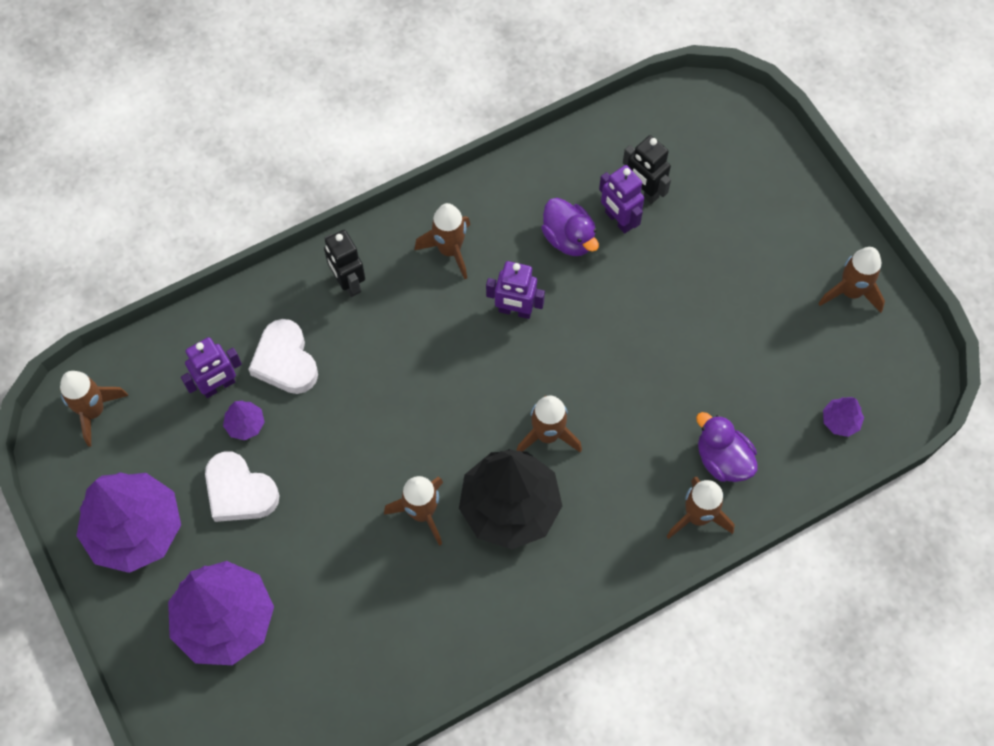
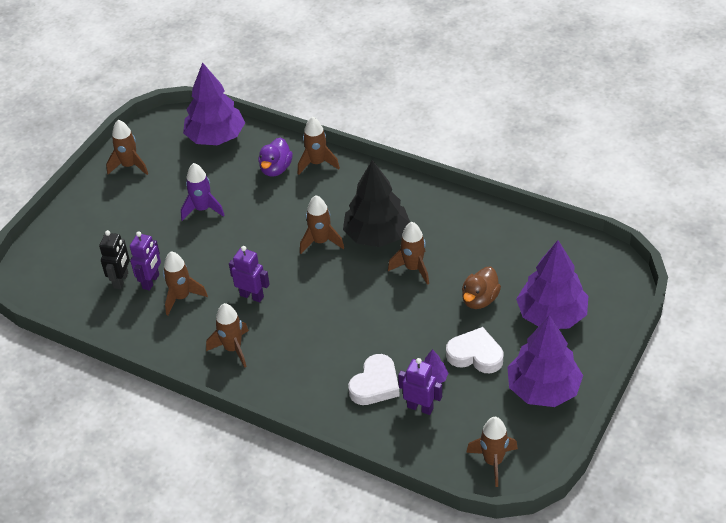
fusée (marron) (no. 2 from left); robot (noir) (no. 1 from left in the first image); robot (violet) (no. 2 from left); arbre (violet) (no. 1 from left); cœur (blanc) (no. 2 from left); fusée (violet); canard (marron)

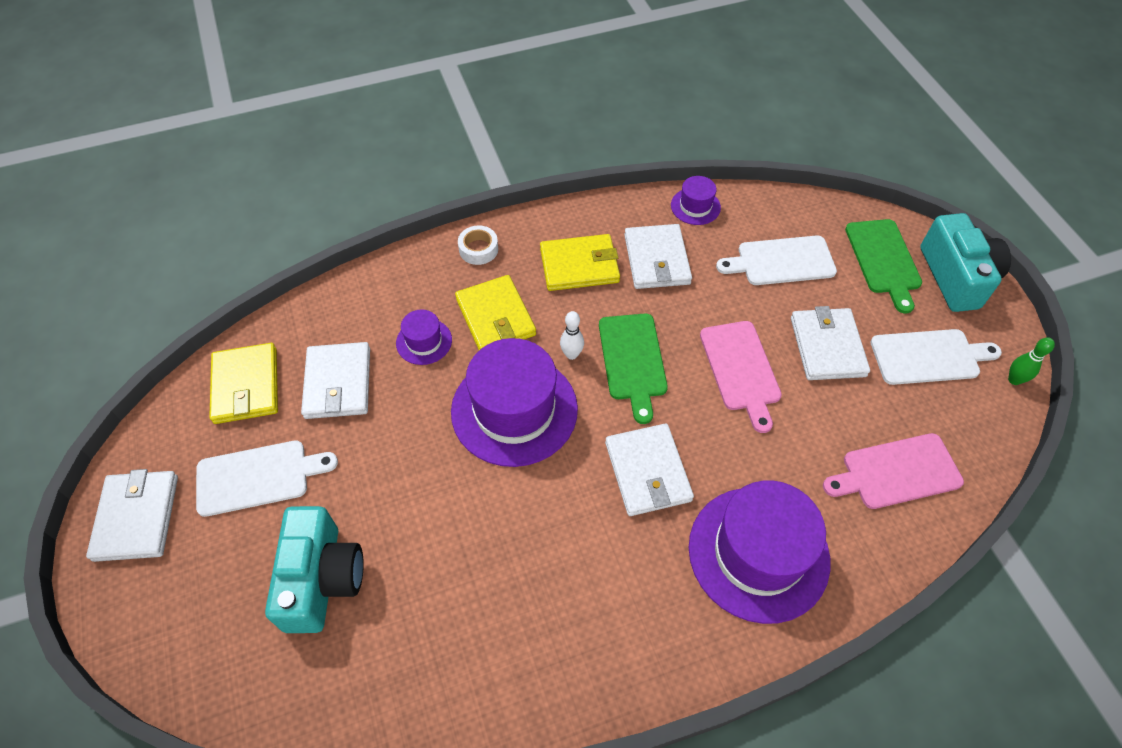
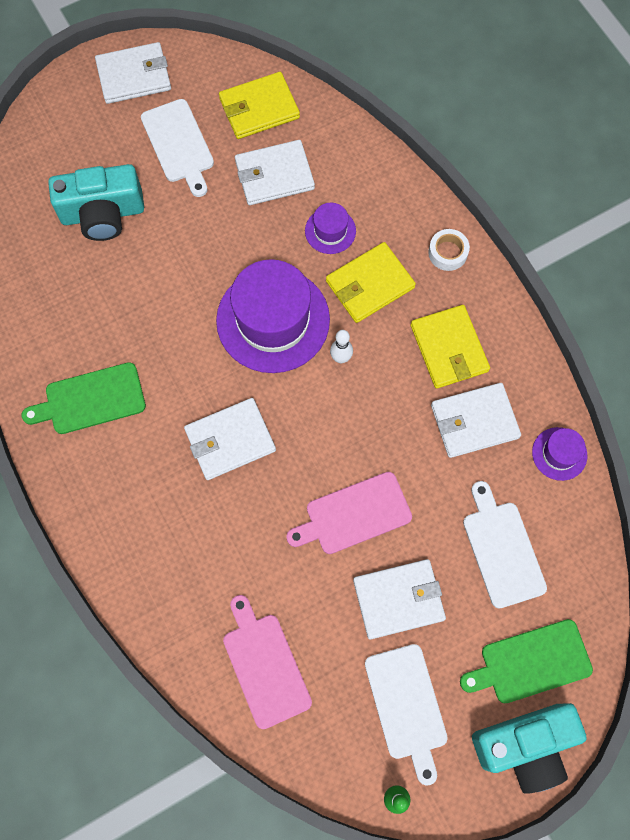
planche à découper (vert) (no. 1 from left); chapeau (violet) (no. 4 from left in the first image)

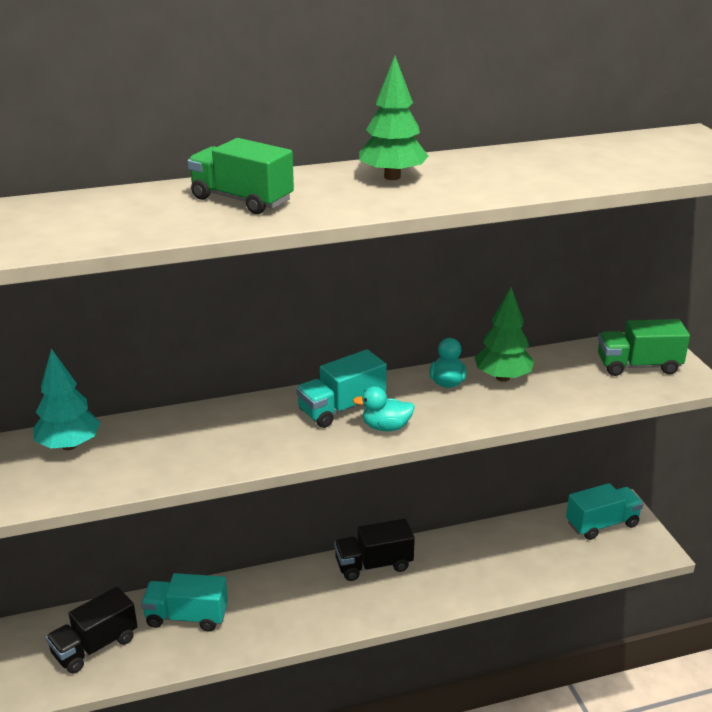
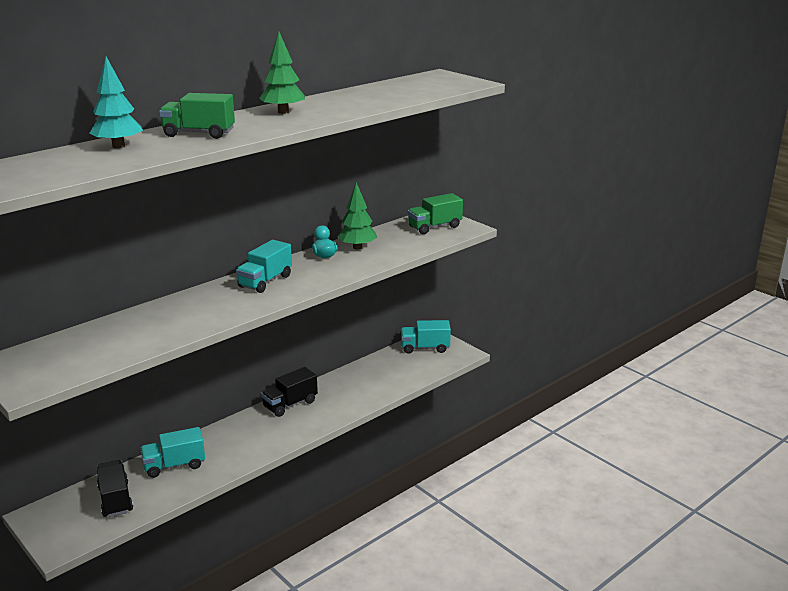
arbre (turquoise); canard (turquoise) (no. 1 from left in the first image); camion (turquoise) (no. 3 from left); camion (noir) (no. 1 from left)

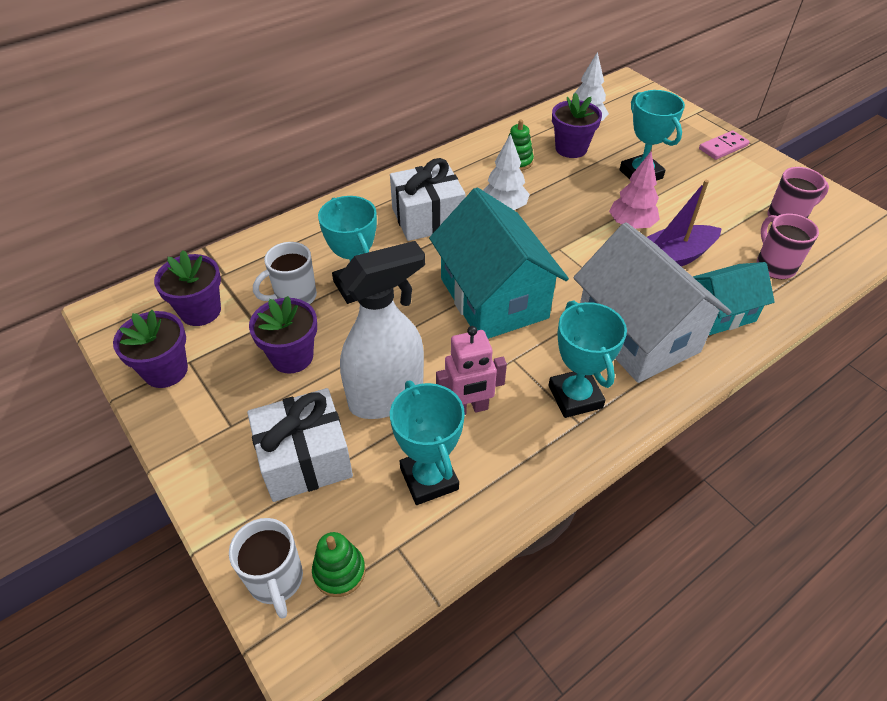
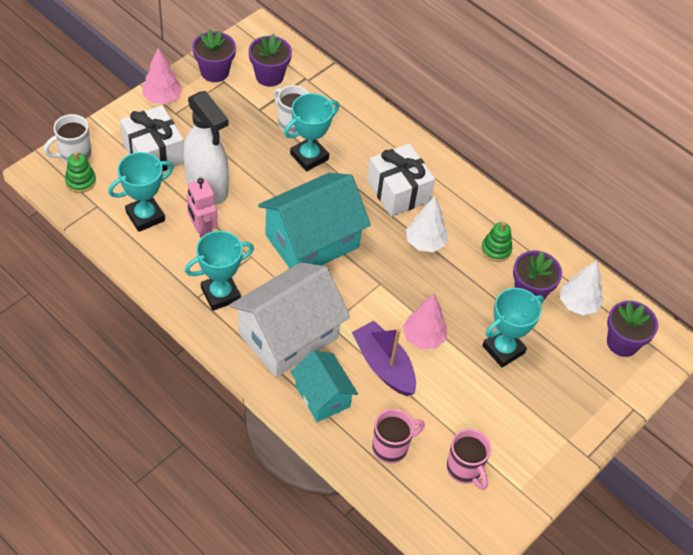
domino (rose); pot de fleurs (violet) (no. 4 from left); arbre (rose) (no. 1 from left)

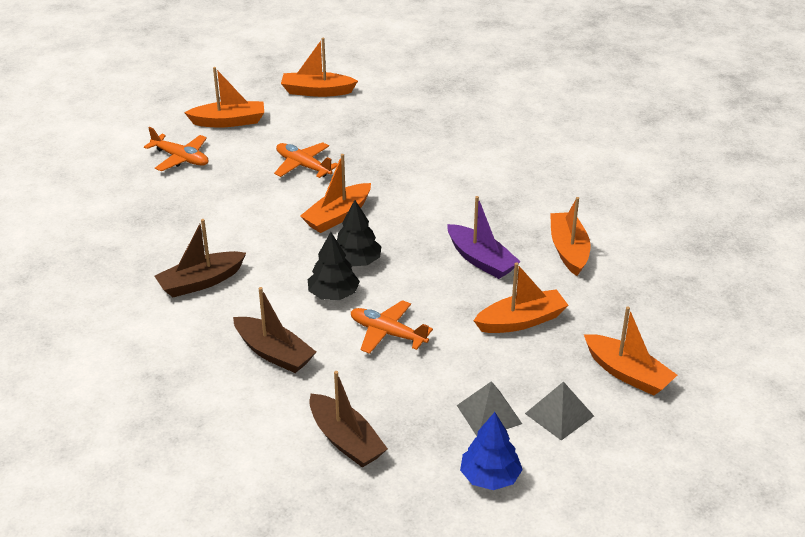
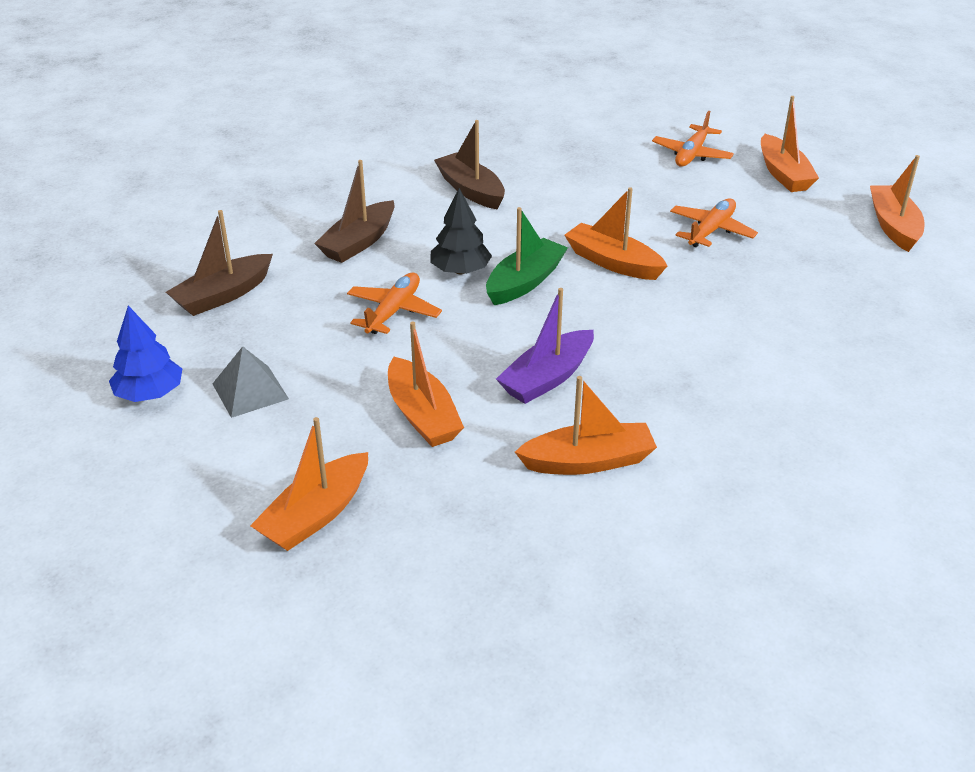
bateau (vert); pyramide (gris) (no. 2 from left in the first image)

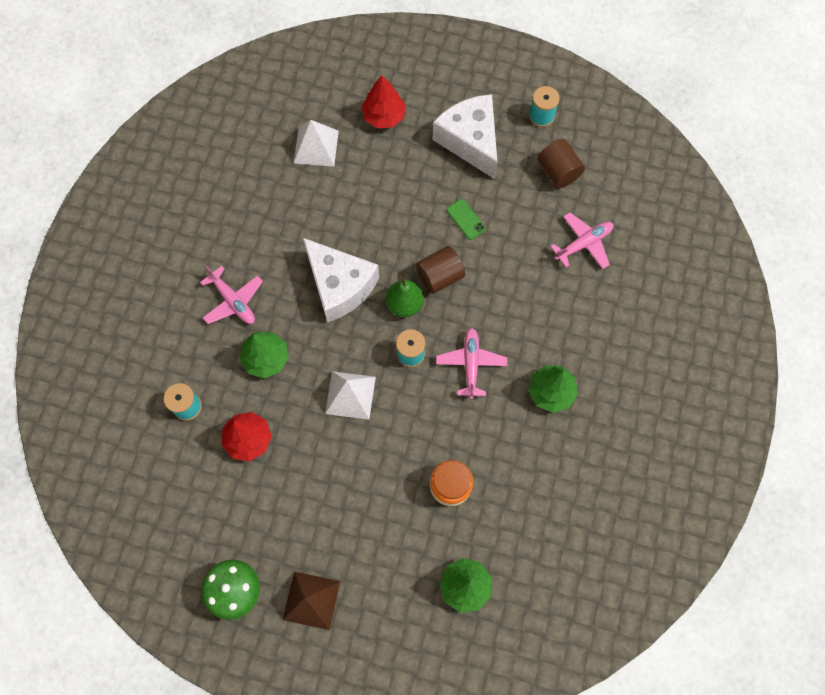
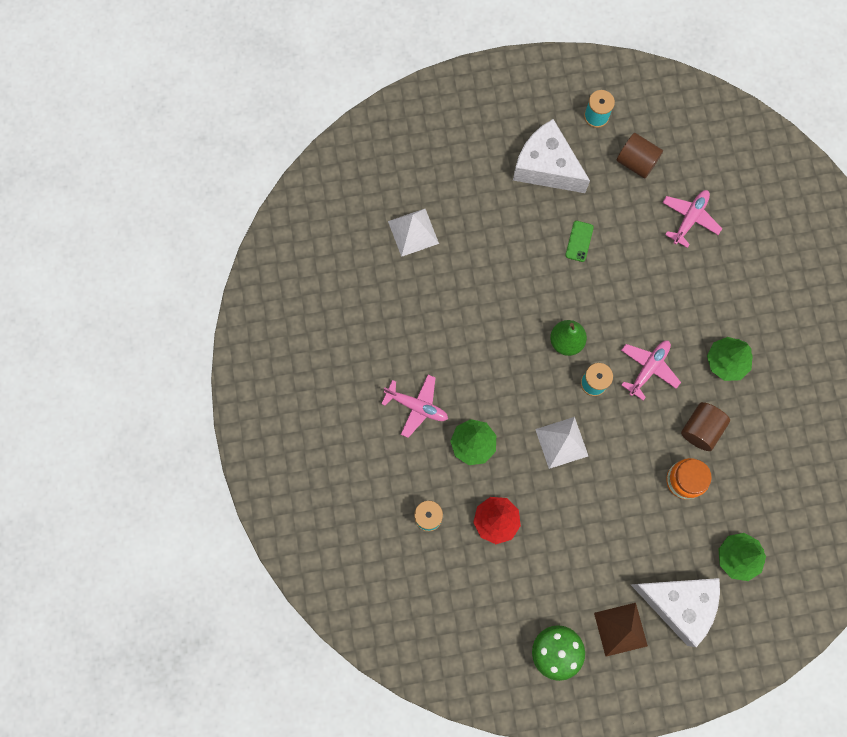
arbre (rouge) (no. 2 from left in the first image); téléphone (vert); fromage (blanc) (no. 2 from left); cylindre (marron) (no. 2 from left); avion (rose) (no. 2 from left)

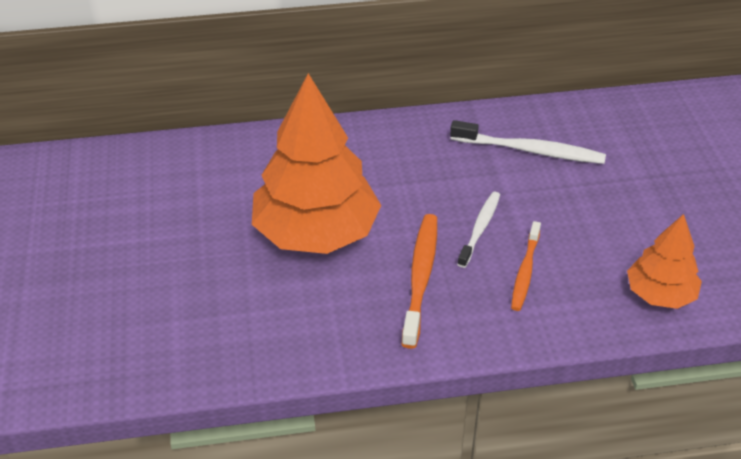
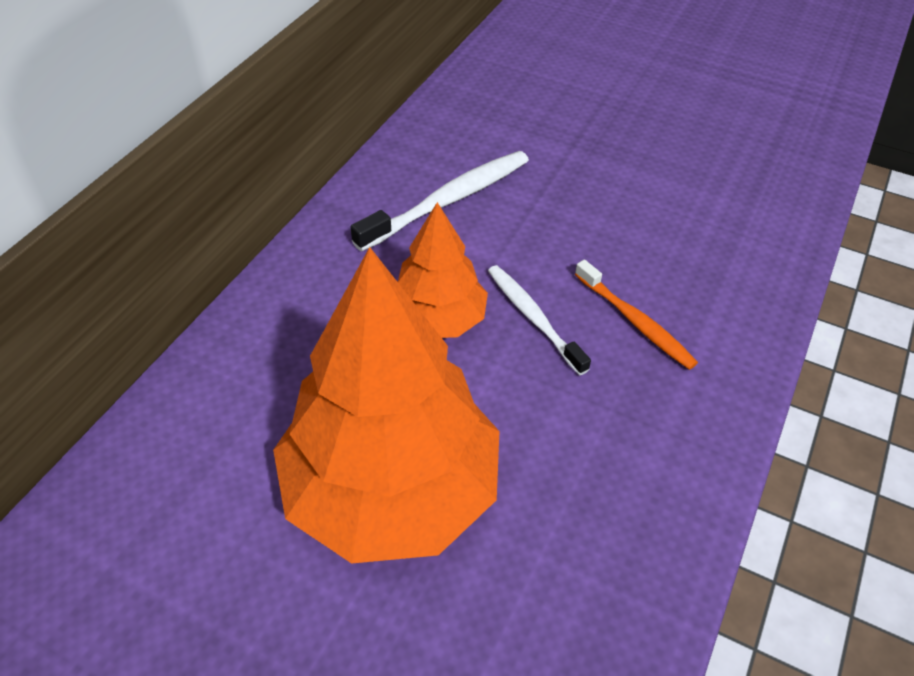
brosse à dents (orange) (no. 1 from left in the first image); arbre (orange) (no. 2 from left)

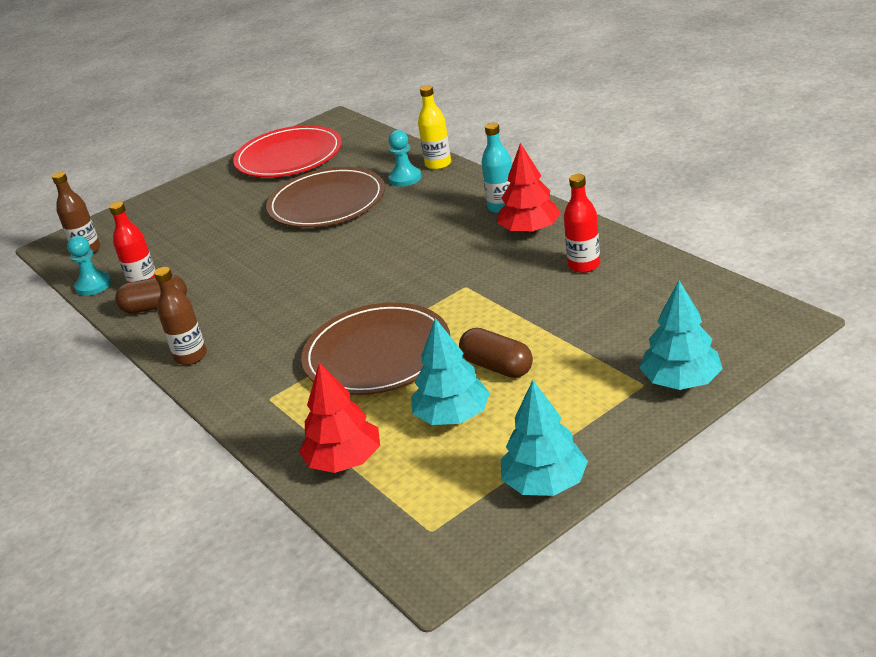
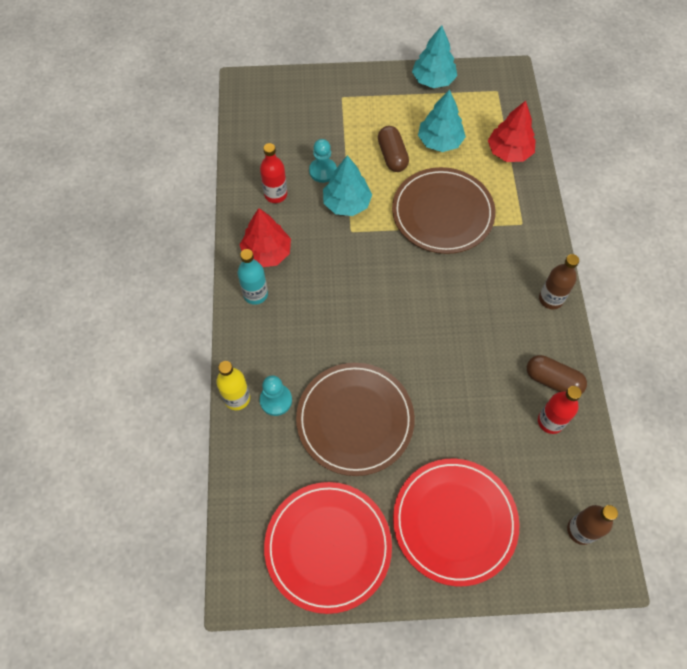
pion (turquoise) (no. 2 from left); arbre (turquoise) (no. 1 from left); assiette (rouge) (no. 2 from left)

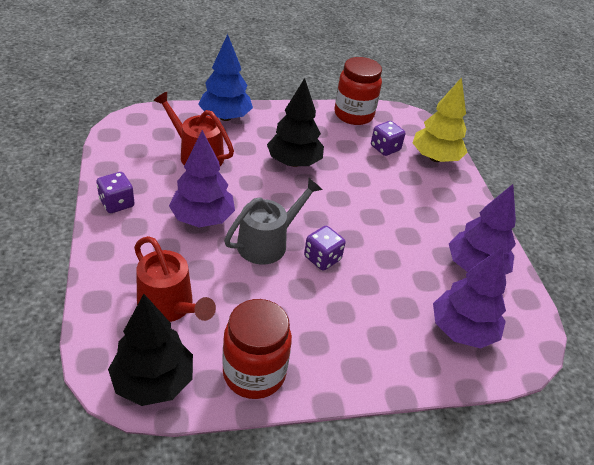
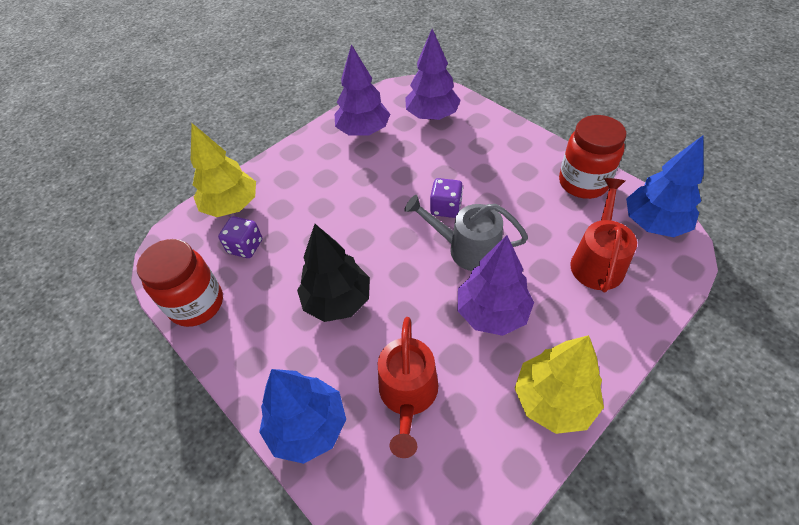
arbre (jaune) (no. 2 from left); arbre (bleu) (no. 2 from left)

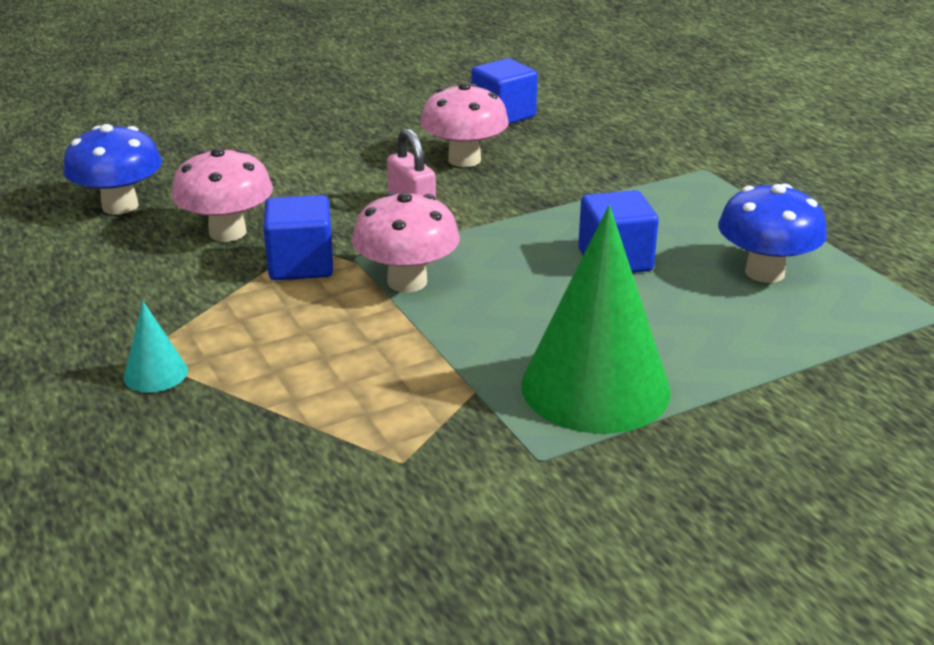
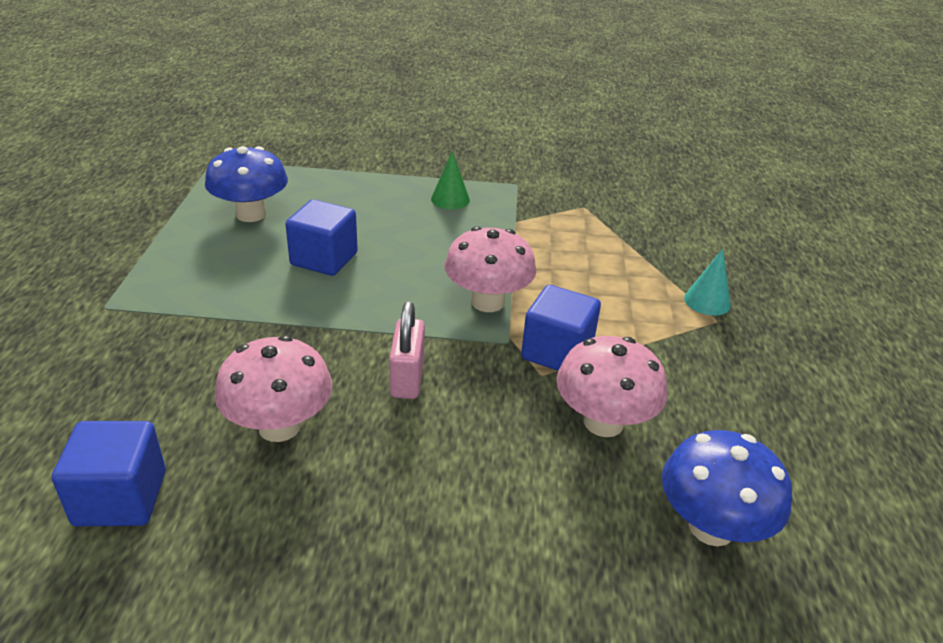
cône (vert)

